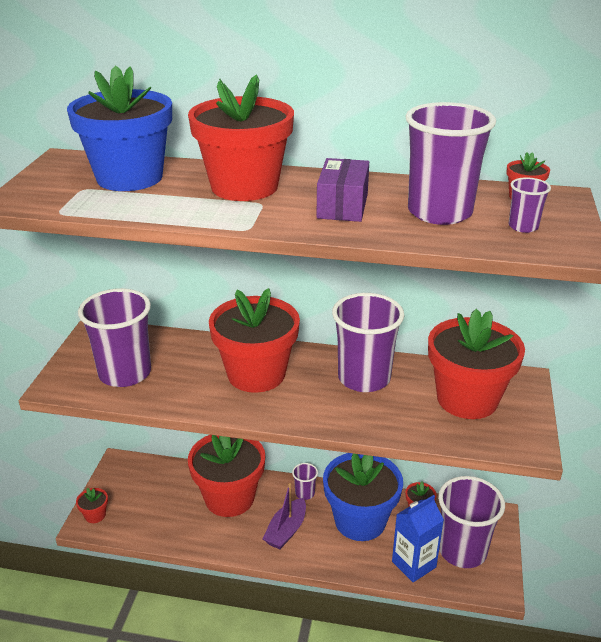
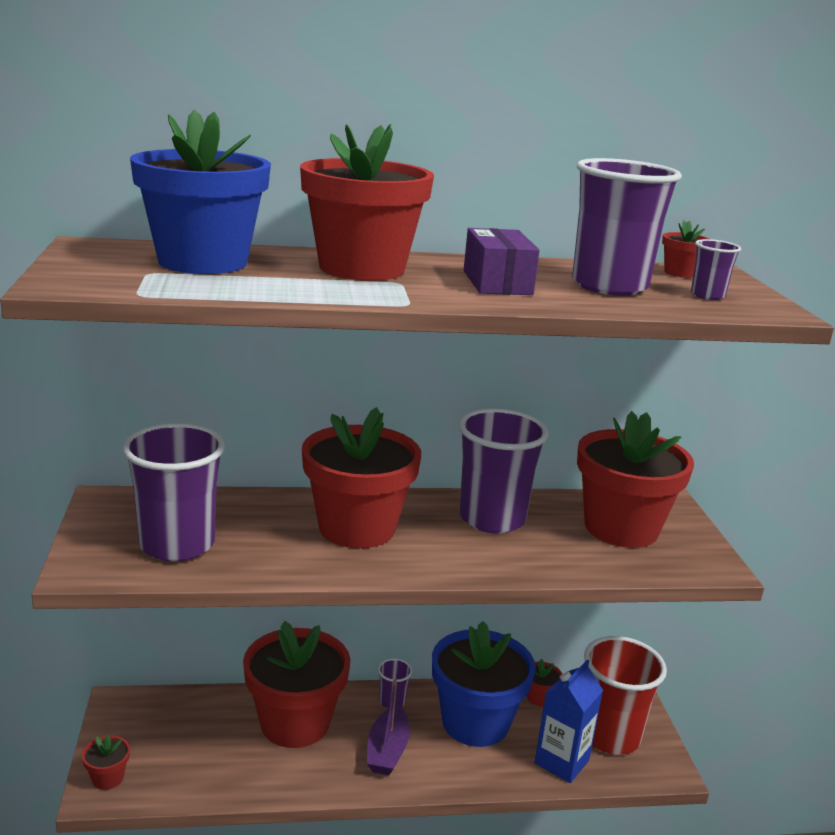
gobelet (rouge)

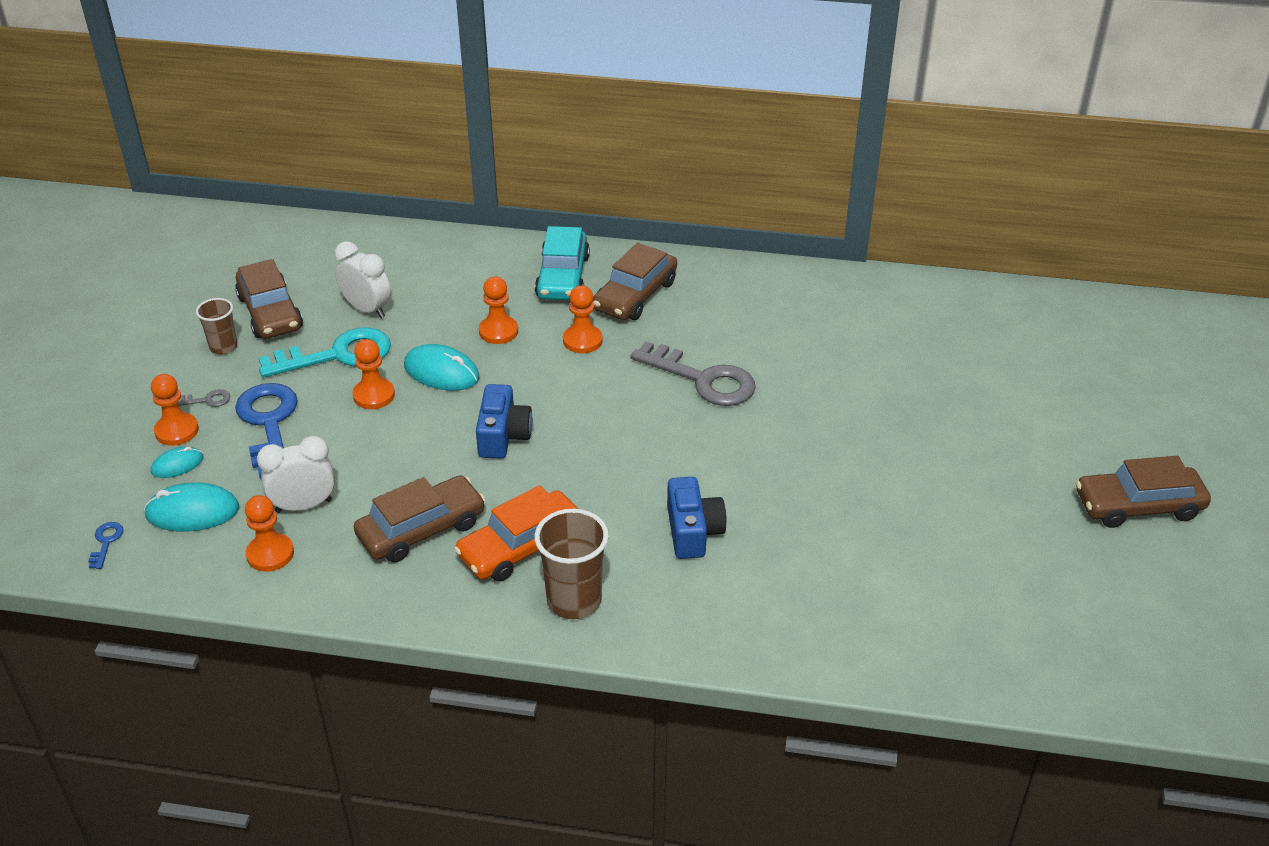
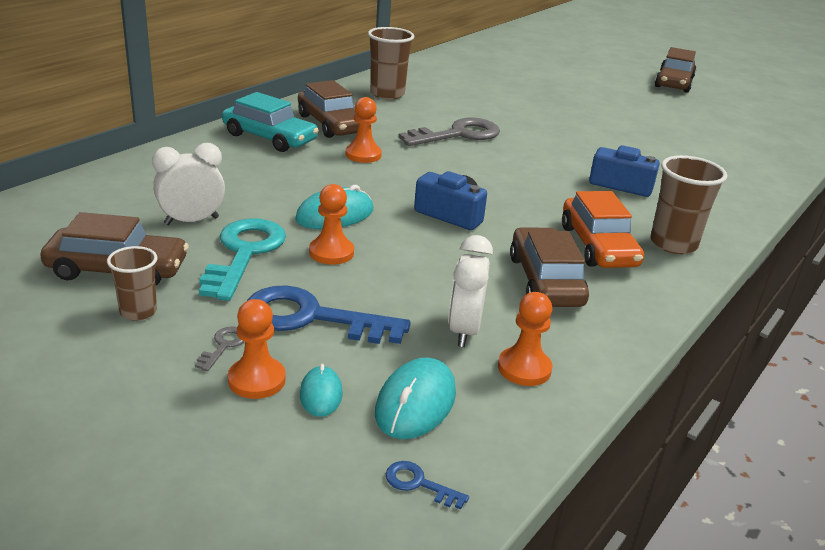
pion (orange) (no. 4 from left in the first image); gobelet (marron) (no. 2 from left)

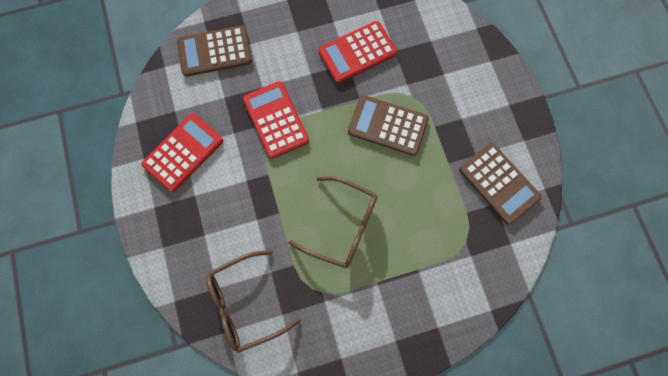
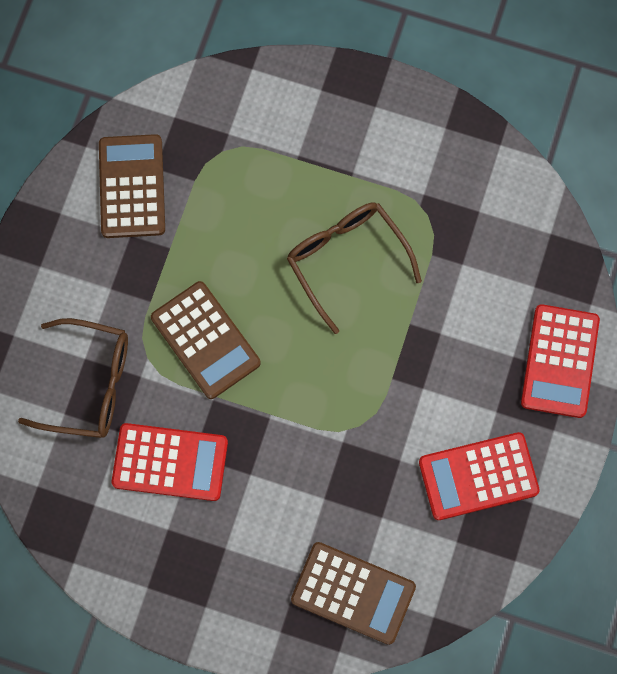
calculatrice (rouge) (no. 3 from left); lunettes (marron) (no. 1 from left)

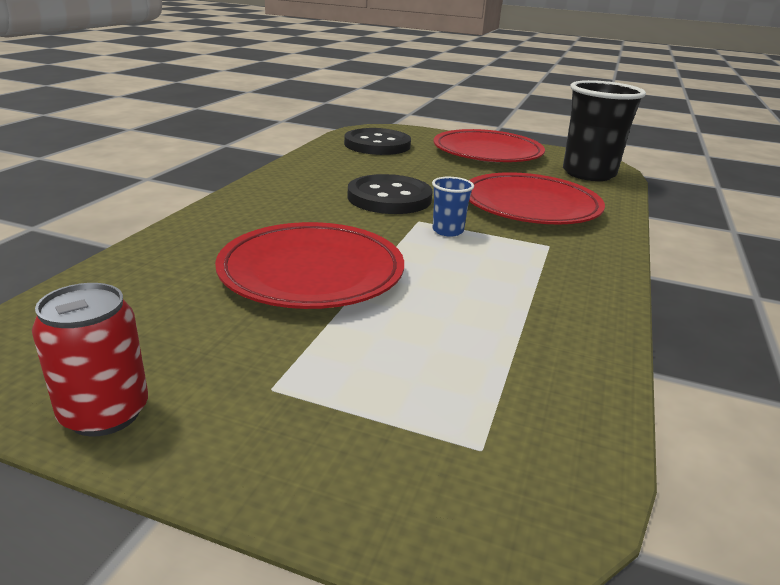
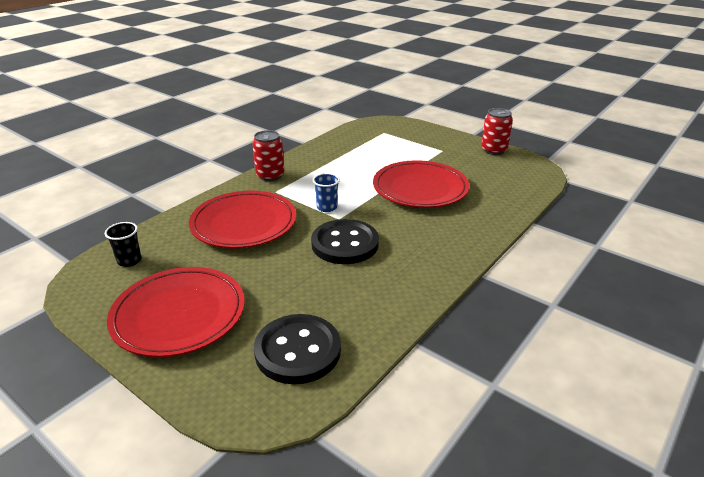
gobelet (noir); canette (rouge) (no. 1 from left)

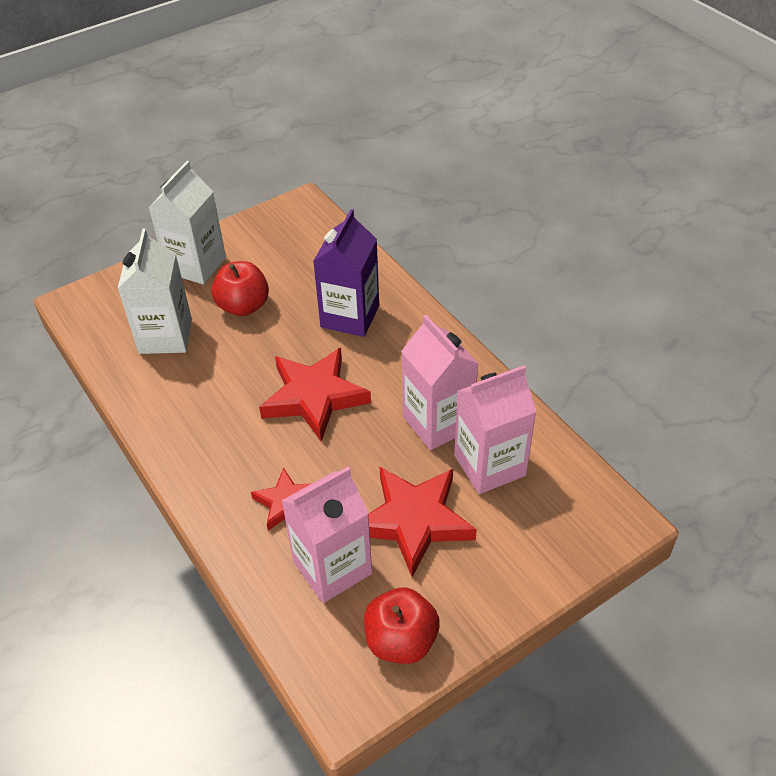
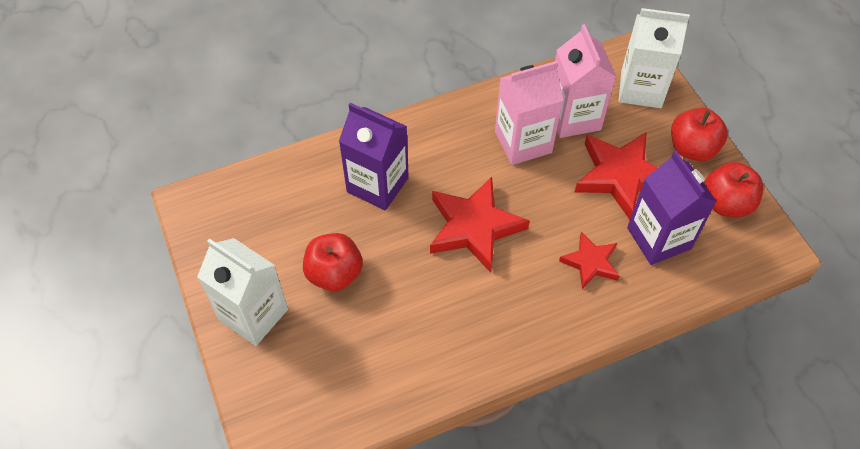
brique de lait (blanc) (no. 2 from left); brique de lait (violet) (no. 2 from left); pomme (rouge) (no. 2 from left)

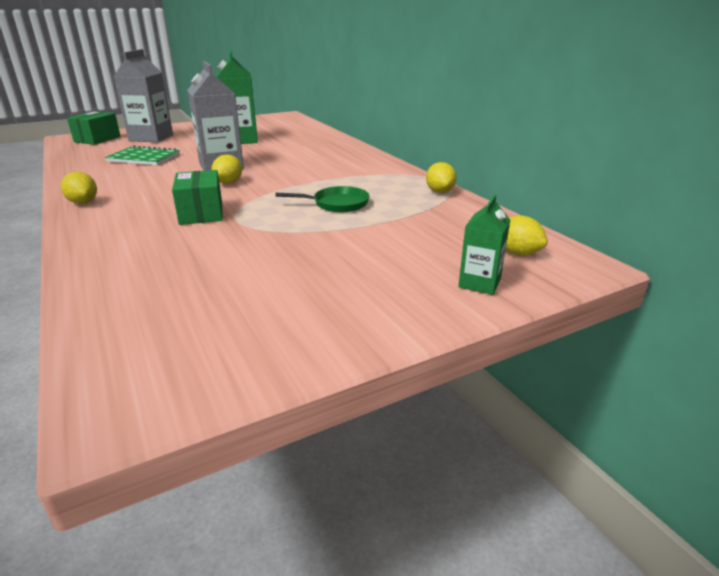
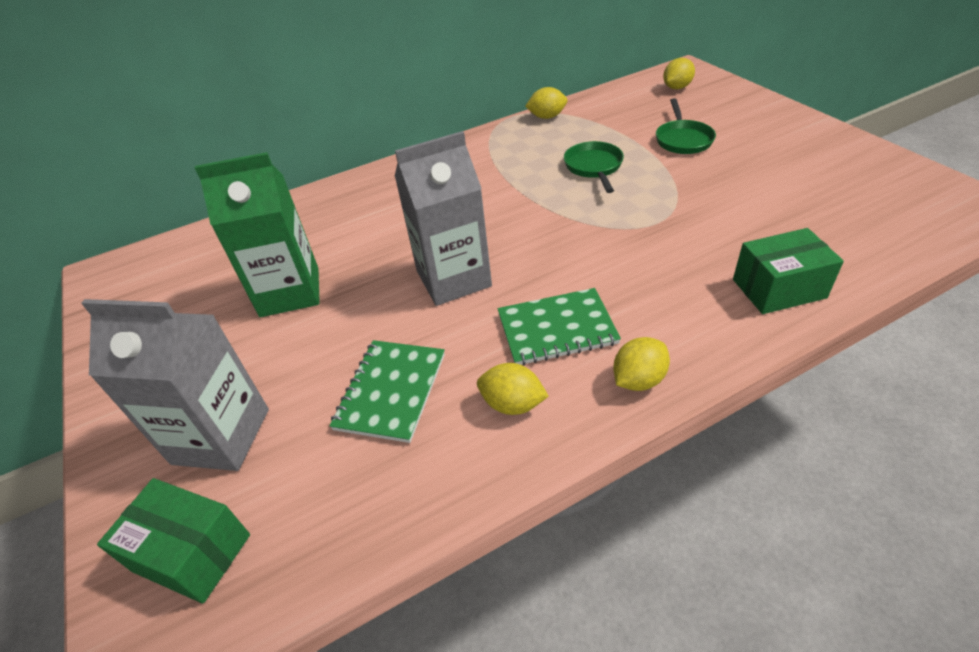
citron (jaune) (no. 1 from left); boîte (vert) (no. 2 from left); brique de lait (vert) (no. 2 from left in the first image); poêle (vert) (no. 2 from left); carnet (vert) (no. 2 from left)

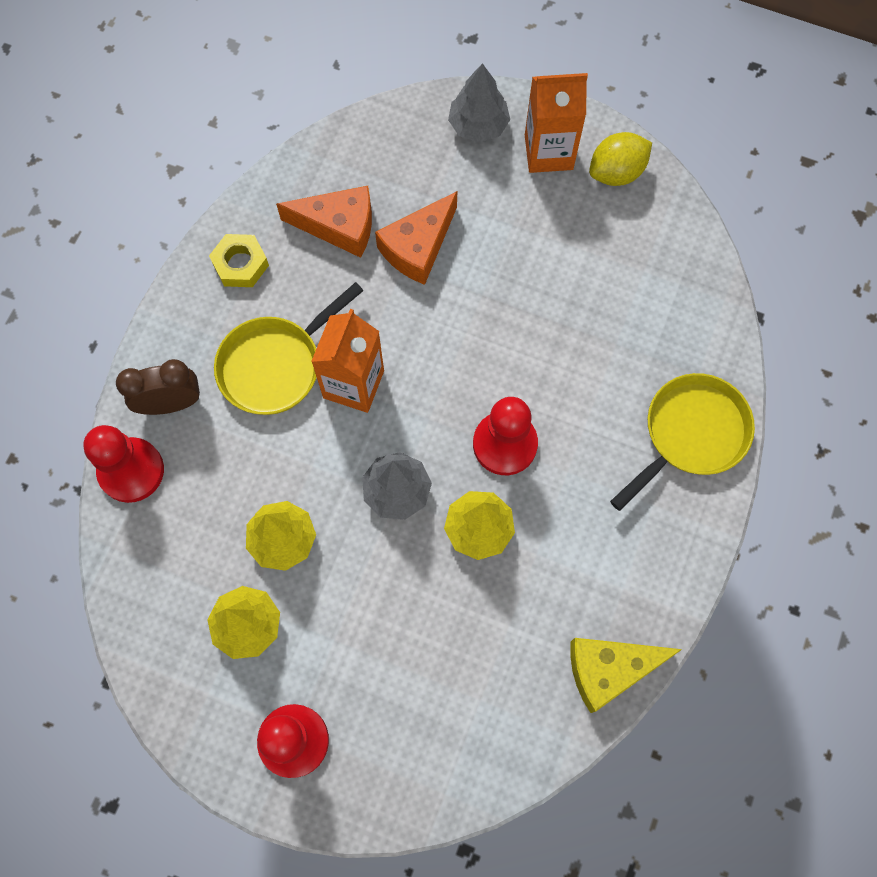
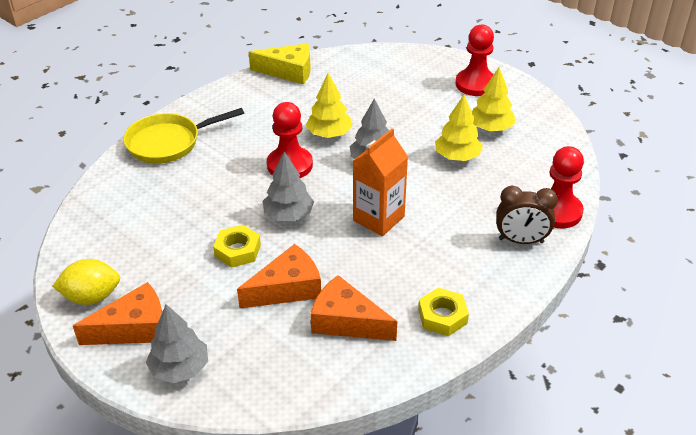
fromage (orange) (no. 1 from left); poêle (jaune) (no. 1 from left in the first image); arbre (gris) (no. 2 from left); écrou (jaune) (no. 1 from left)

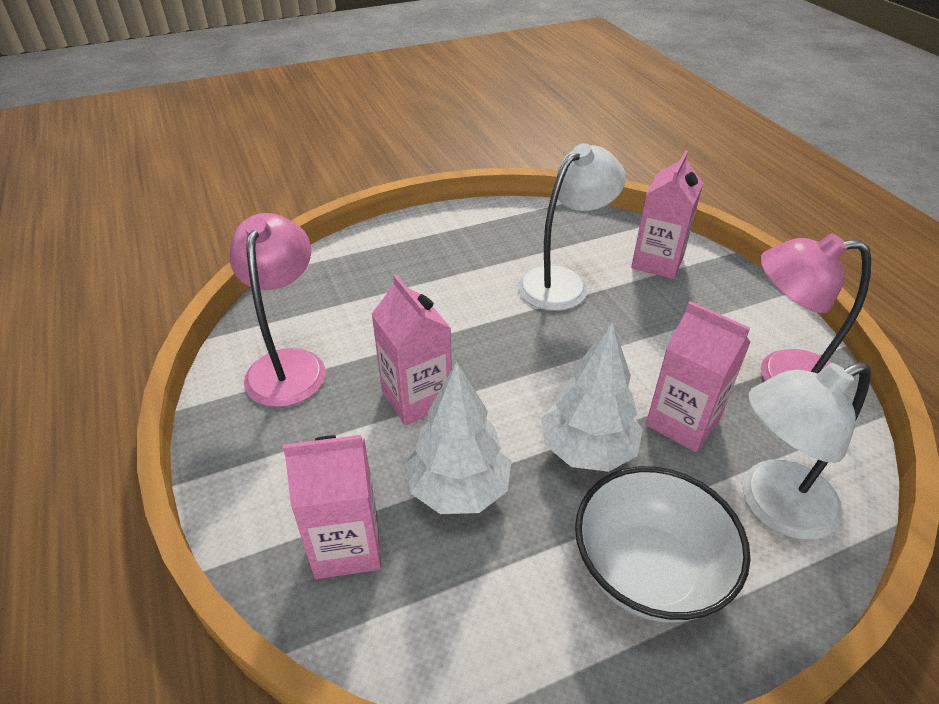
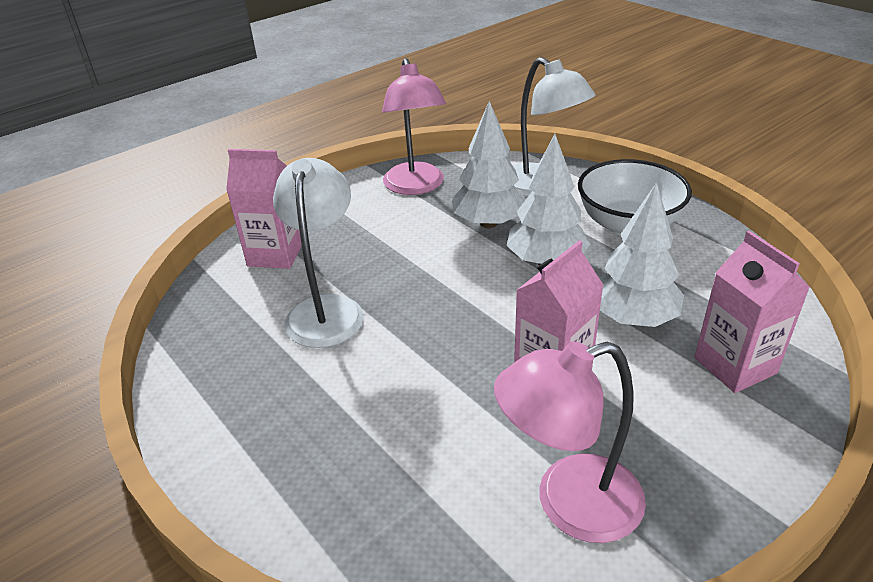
lampe (blanc) (no. 1 from left); arbre (blanc) (no. 1 from left)

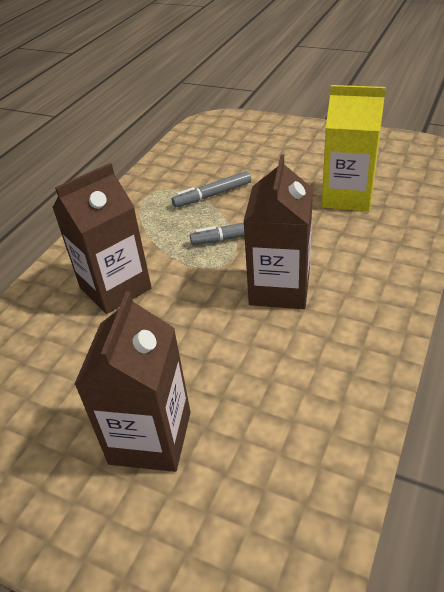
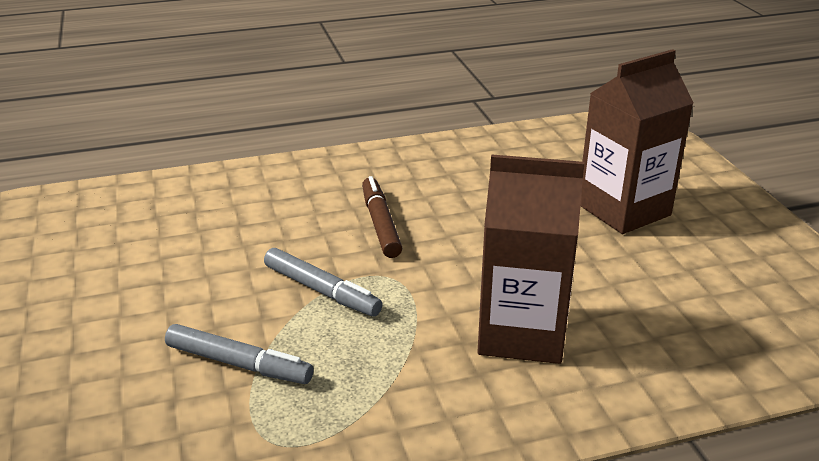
brique de lait (jaune); feutre (marron)

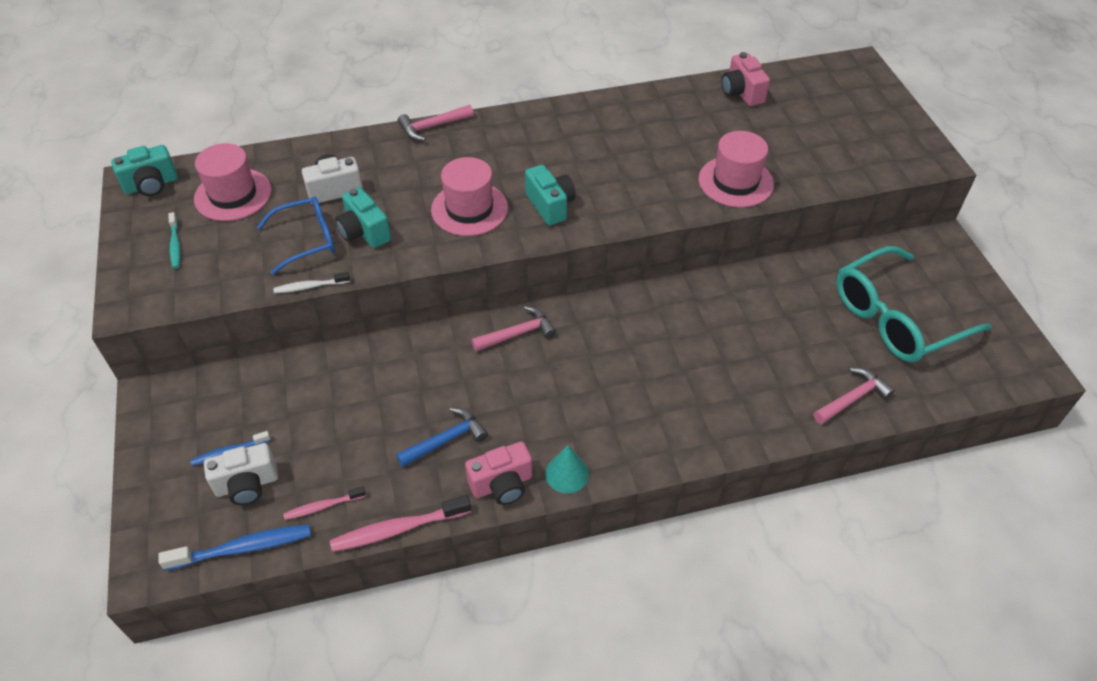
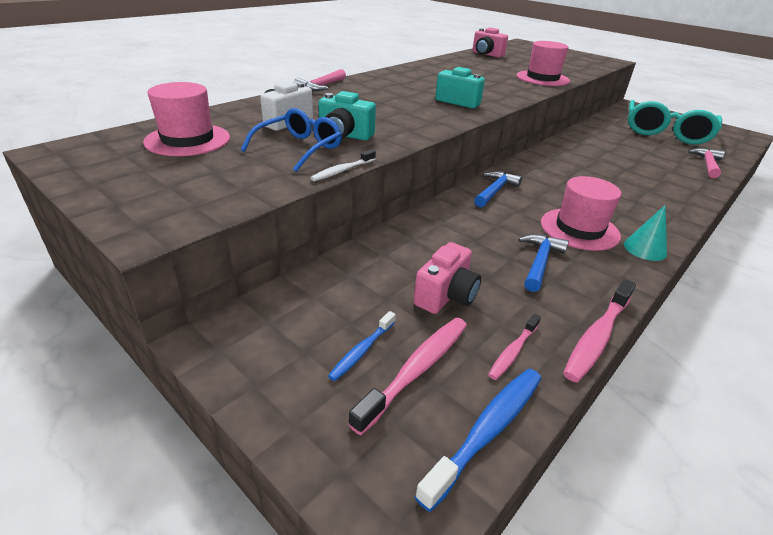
appareil photo (turquoise) (no. 1 from left in the first image); chapeau (rose) (no. 3 from left); brosse à dents (turquoise); marteau (bleu) (no. 1 from left); appareil photo (rose) (no. 1 from left); brosse à dents (rose) (no. 1 from left)

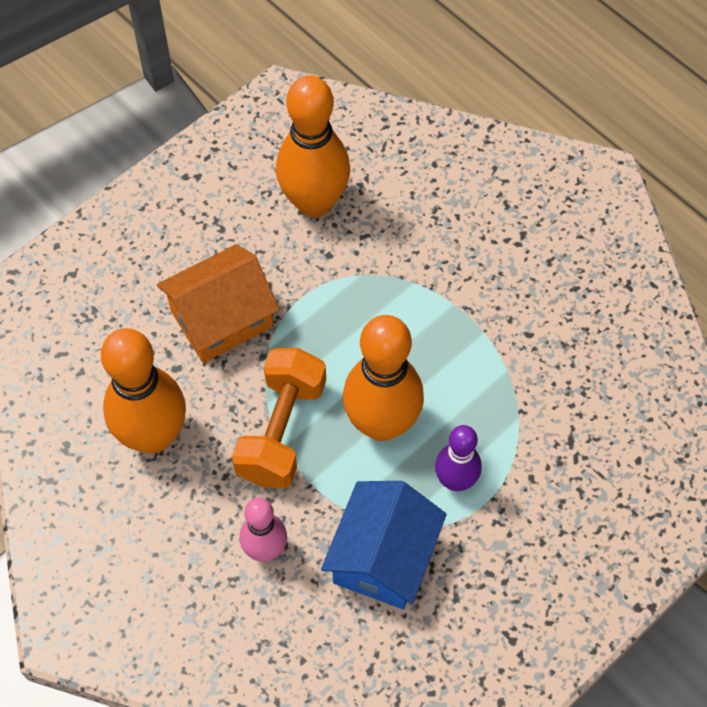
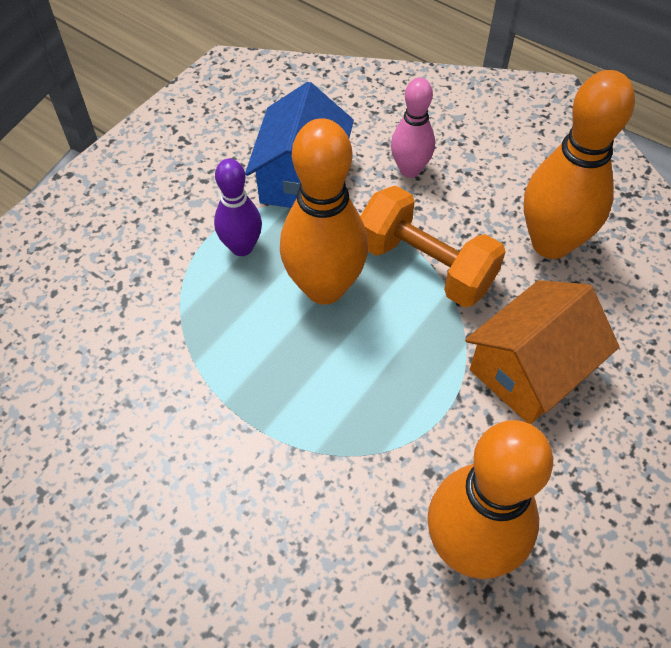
haltère (orange)

